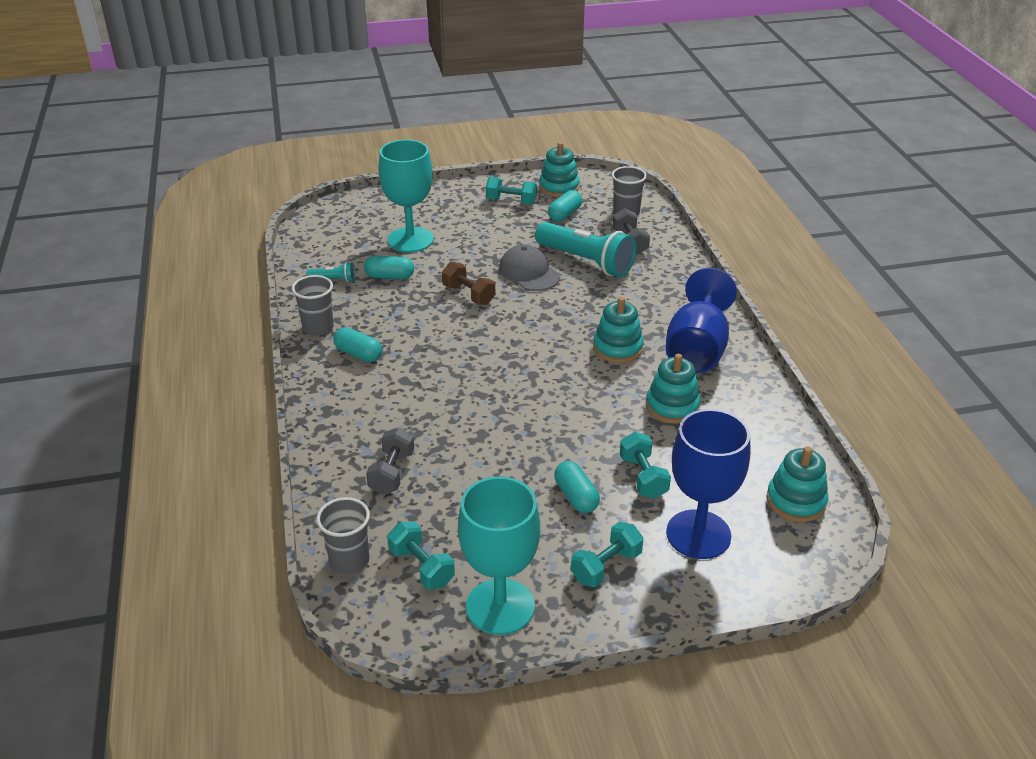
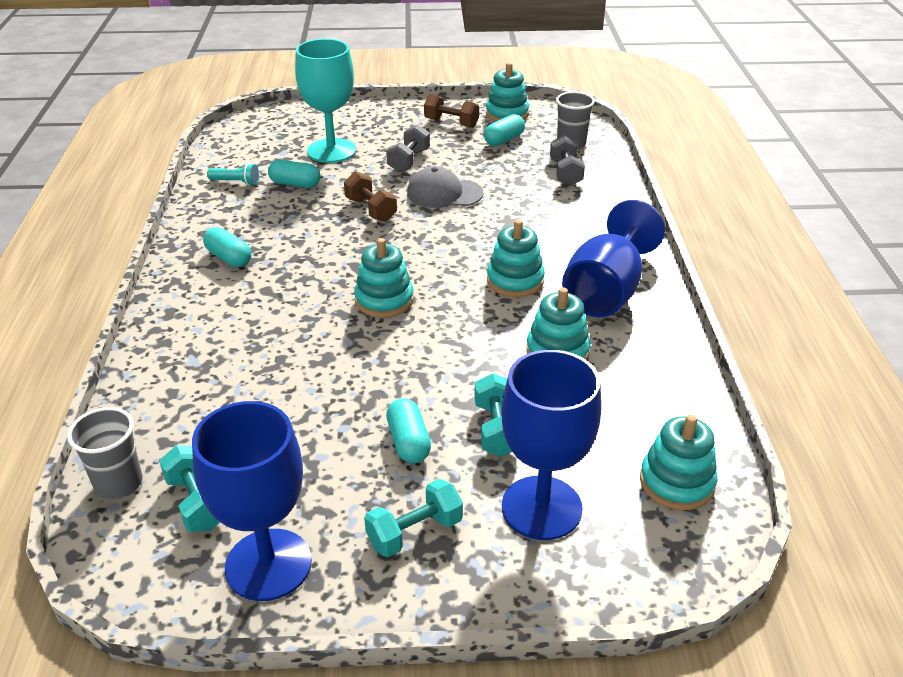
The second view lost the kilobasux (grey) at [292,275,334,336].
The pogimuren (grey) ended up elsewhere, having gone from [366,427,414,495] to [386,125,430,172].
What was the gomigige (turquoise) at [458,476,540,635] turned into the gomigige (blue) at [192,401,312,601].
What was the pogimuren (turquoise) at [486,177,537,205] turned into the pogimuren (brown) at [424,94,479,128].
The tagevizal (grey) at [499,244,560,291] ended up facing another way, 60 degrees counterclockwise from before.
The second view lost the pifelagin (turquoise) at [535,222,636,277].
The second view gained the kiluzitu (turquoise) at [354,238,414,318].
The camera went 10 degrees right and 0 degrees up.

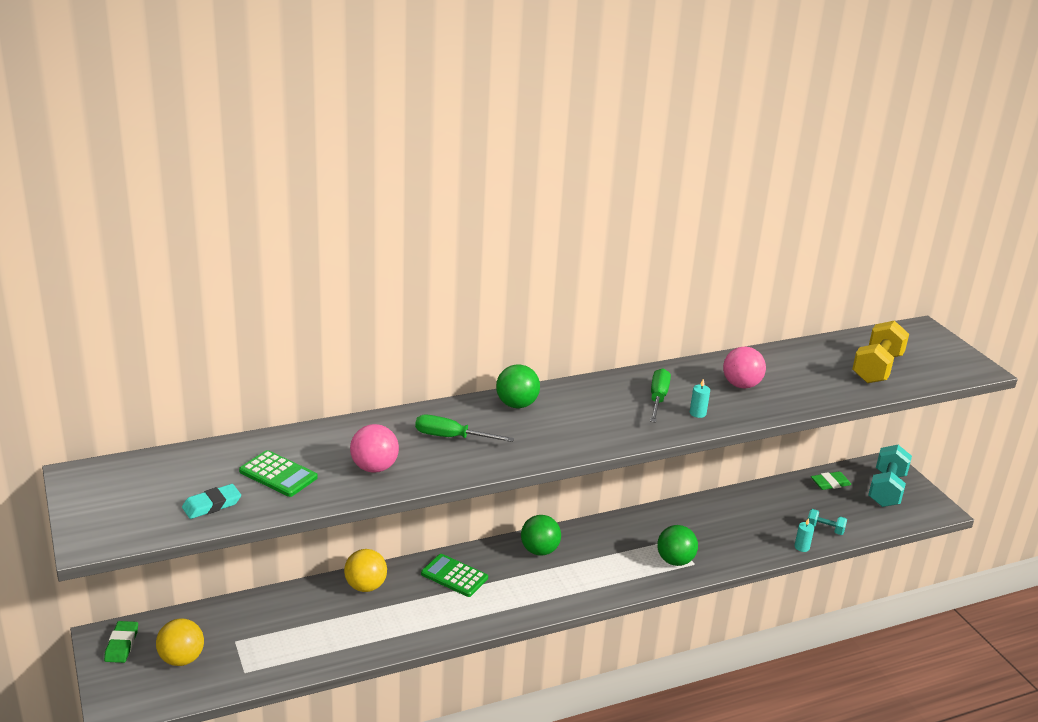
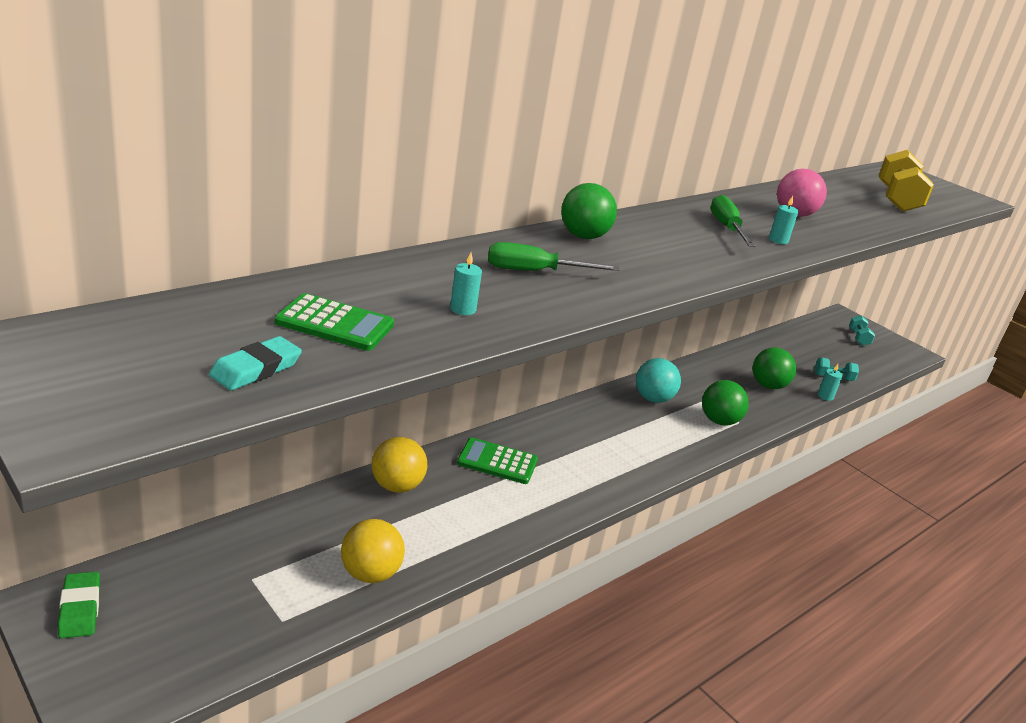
The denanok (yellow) ended up elsewhere, having gone from [156,618,204,666] to [341,519,405,583].
Where the denanok (pink) stood at [350,424,399,473], the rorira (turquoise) came to stand at [450,253,482,315].
The denanok (green) ended up elsewhere, having gone from [521,515,561,556] to [753,348,796,389].
The second view lost the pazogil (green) at [811,472,851,490].
The size of the pogimuren (turquoise) at [868,445,912,507] changed by a factor of 0.51.
The second view gained the denanok (turquoise) at [636,358,681,403].
The camera went 20 degrees left and 0 degrees up.

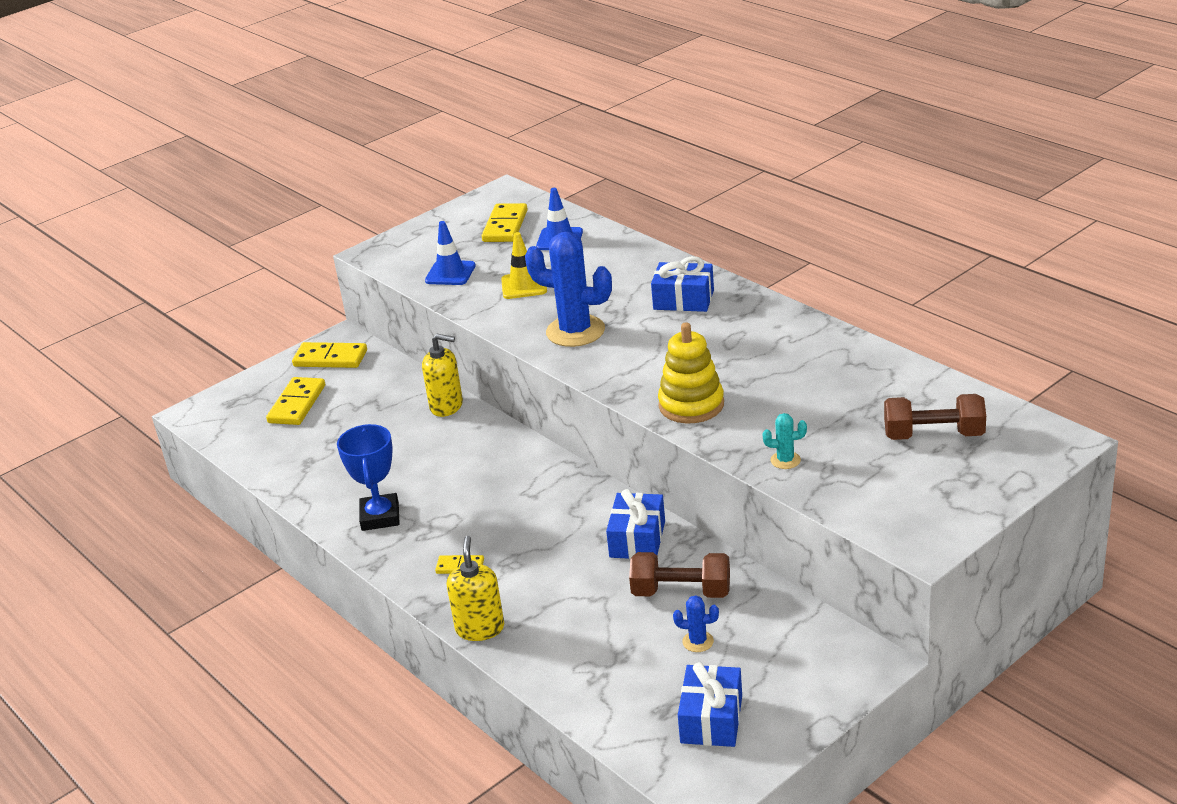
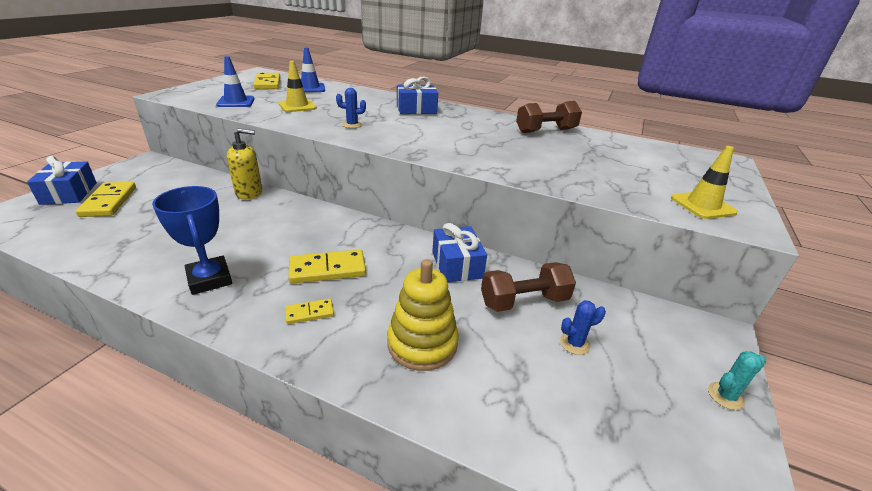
The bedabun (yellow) ended up elsewhere, having gone from [292,342,367,368] to [288,250,366,284].
The second view lost the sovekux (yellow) at [447,536,504,641].
The size of the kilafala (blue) at [525,232,612,347] changed by a factor of 0.44.
The kiluzitu (yellow) ended up elsewhere, having gone from [658,322,724,423] to [387,259,459,371].
The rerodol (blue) ended up elsewhere, having gone from [678,662,742,747] to [27,156,97,205].
The kilafala (turquoise) ended up elsewhere, having gone from [762,413,807,469] to [708,351,766,410].
The pogimuren (brown) ended up elsewhere, having gone from [884,394,986,440] to [516,101,582,133].
The second view gained the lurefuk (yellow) at [671,146,738,219].
The camera went 30 degrees left and 0 degrees up.

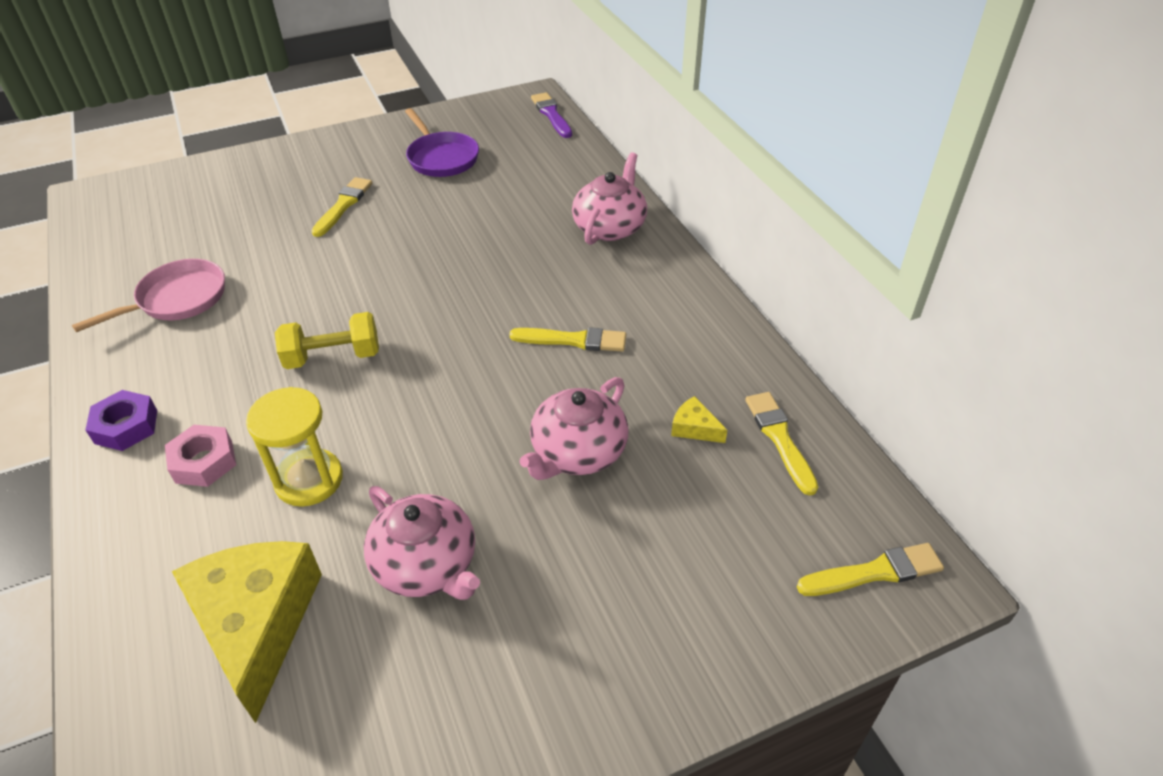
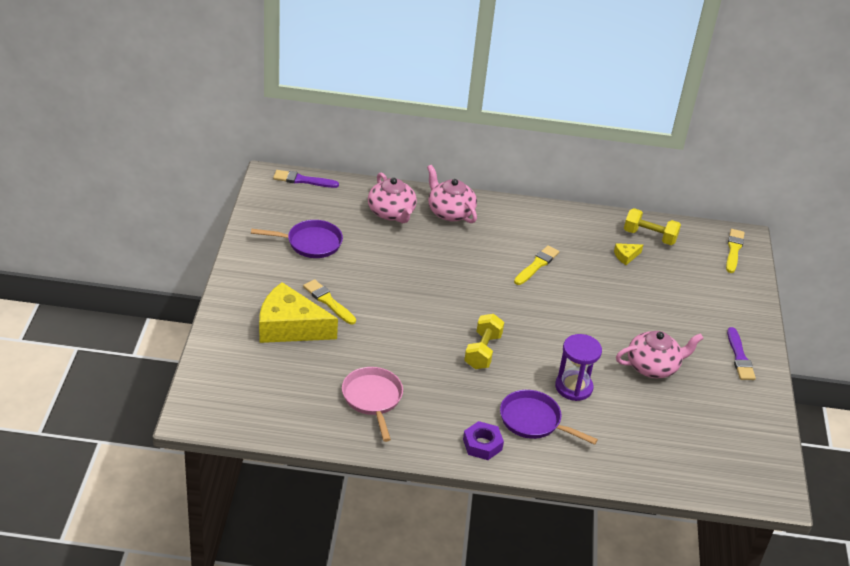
Where the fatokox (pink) stood at [165,425,236,487], the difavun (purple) came to stand at [500,390,598,445].
The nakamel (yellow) ended up elsewhere, having gone from [172,541,322,723] to [259,282,338,343].
What was the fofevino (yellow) at [246,387,343,507] turned into the fofevino (purple) at [555,334,602,401].
The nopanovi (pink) ended up elsewhere, having gone from [520,377,629,480] to [368,173,417,223].
Where the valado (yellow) stood at [745,392,818,496], the pogimuren (yellow) came to stand at [624,208,681,245].
The second view gained the valado (purple) at [727,327,756,380].
The camera went 65 degrees left and 5 degrees down.

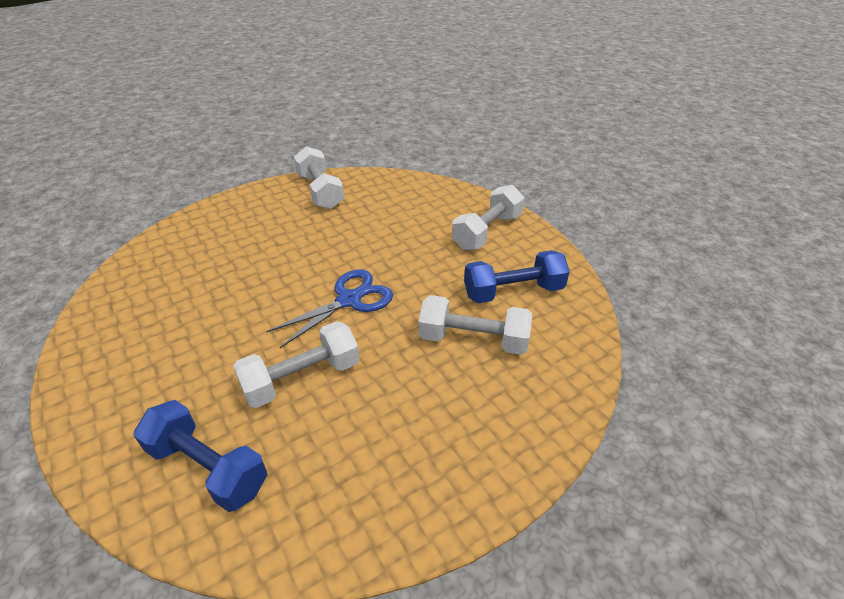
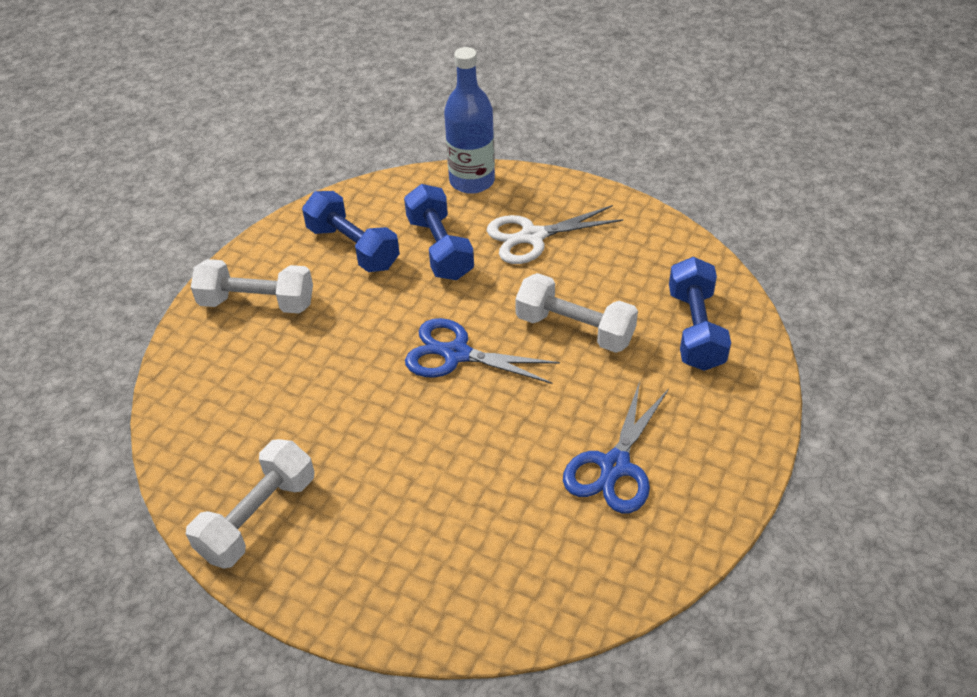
What was the pogimuren (white) at [419,295,532,355] turned into the pogimuren (blue) at [404,184,474,280].
The second view gained the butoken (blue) at [444,47,495,194].
The second view gained the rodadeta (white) at [487,205,623,264].
The second view gained the rodadeta (blue) at [563,381,669,513].
The camera went 120 degrees left and 5 degrees up.

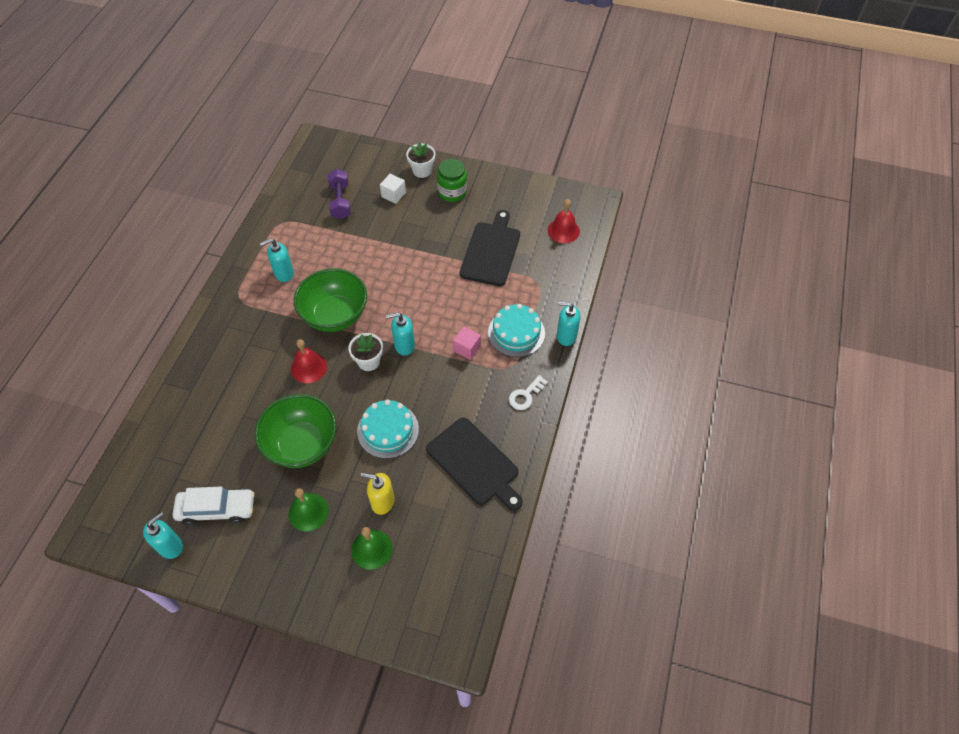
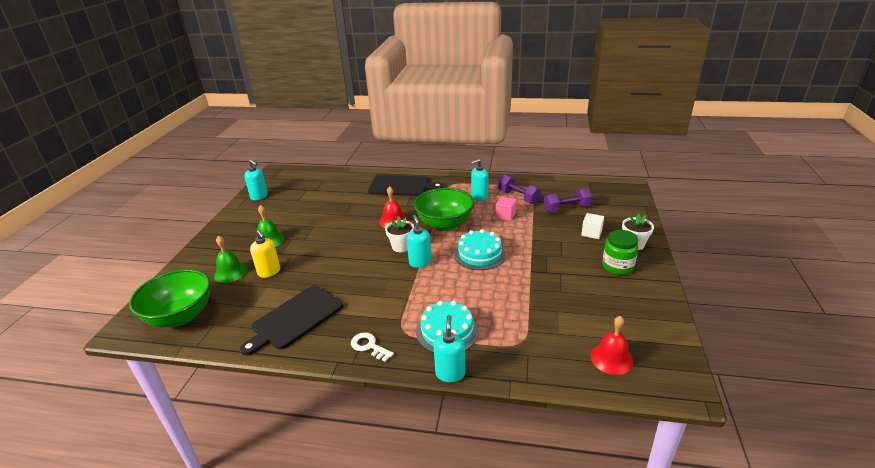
The second view lost the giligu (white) at [173,487,255,525].
The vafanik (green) ended up elsewhere, having gone from [255,394,336,468] to [129,269,210,327].
The sovekux (turquoise) at [260,238,294,282] ended up facing another way, 90 degrees counterclockwise from before.
The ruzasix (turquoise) ended up elsewhere, having gone from [357,399,419,459] to [454,229,506,270].
The sovekux (yellow) at [361,473,395,515] ended up facing another way, 135 degrees clockwise from before.
The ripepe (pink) ended up elsewhere, having gone from [453,326,481,360] to [496,197,517,221].
The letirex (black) ended up elsewhere, having gone from [460,210,520,286] to [368,175,443,196].
The second view gained the pogimuren (purple) at [498,175,541,204].
The camera went 85 degrees right and 25 degrees down.

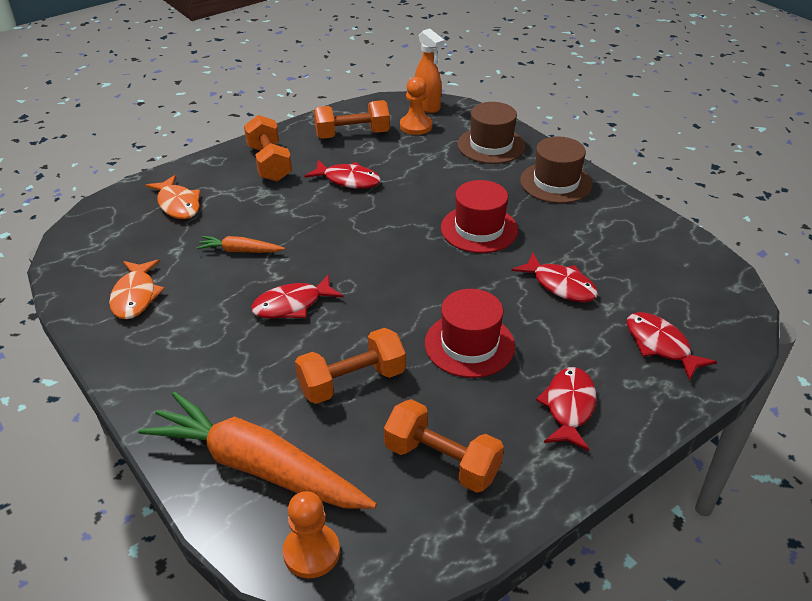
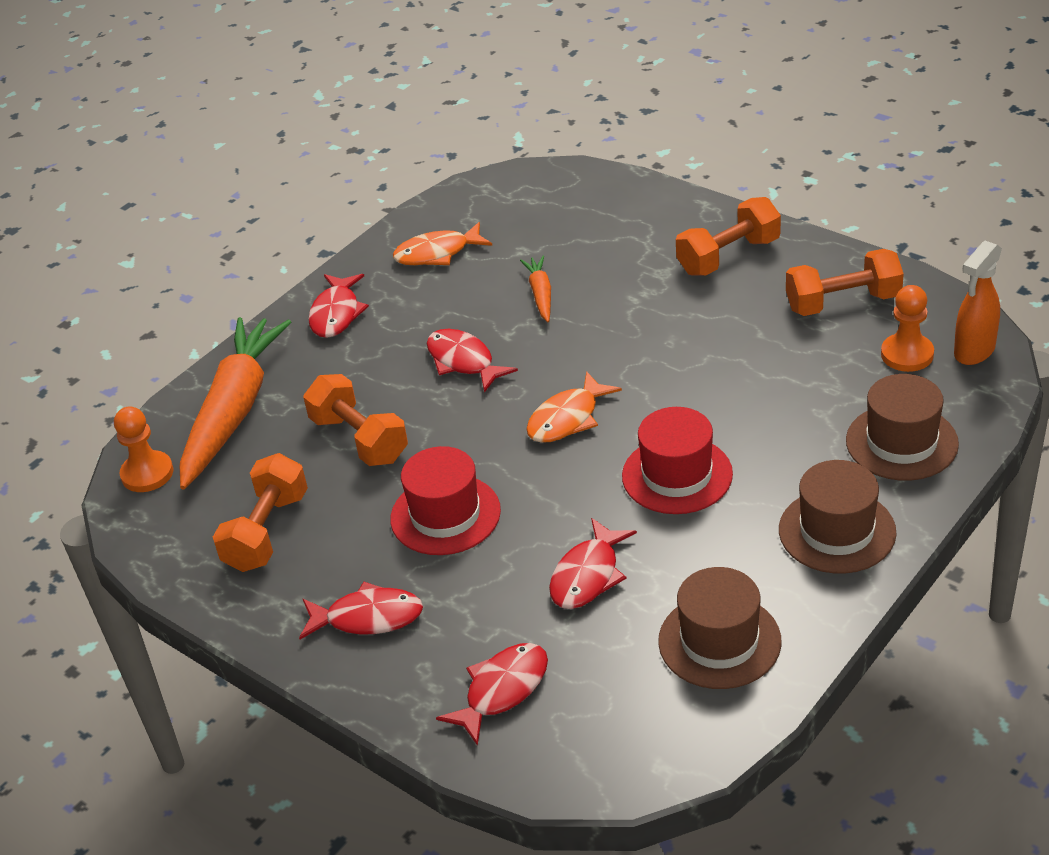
The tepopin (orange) ended up elsewhere, having gone from [146,175,200,219] to [526,371,622,443].
The tepopin (red) ended up elsewhere, having gone from [304,160,381,189] to [308,274,369,338].
The pogimuren (orange) at [314,100,390,139] ended up facing another way, 75 degrees counterclockwise from before.
The second view gained the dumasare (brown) at [658,567,781,689].
The camera went 80 degrees right and 0 degrees up.

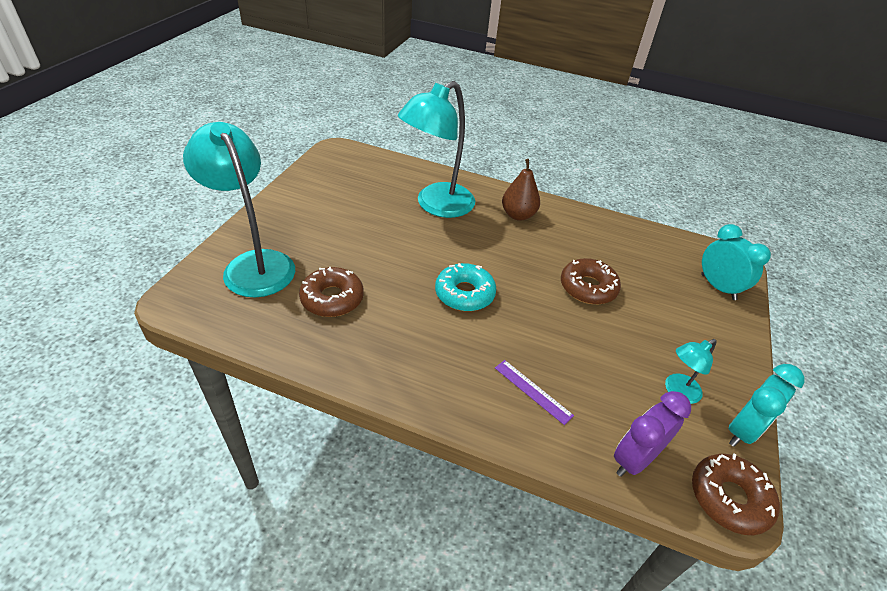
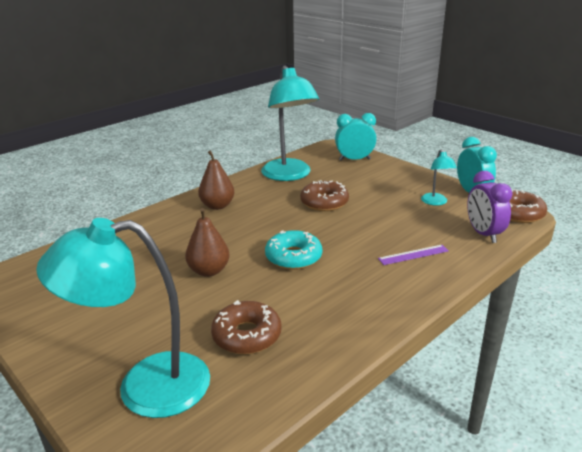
The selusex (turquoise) ended up elsewhere, having gone from [398,81,475,218] to [261,65,319,181].
The second view gained the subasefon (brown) at [185,208,230,277].
The camera went 60 degrees left and 15 degrees down.

